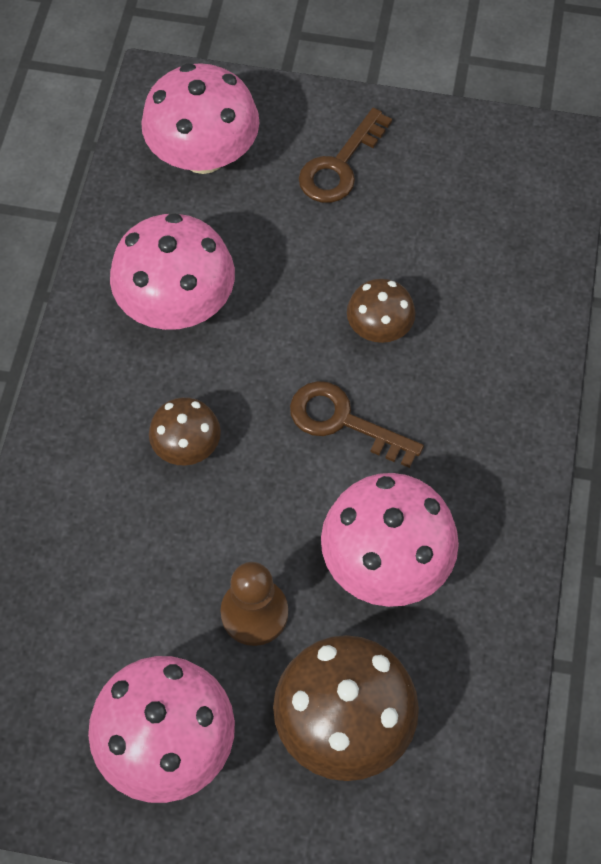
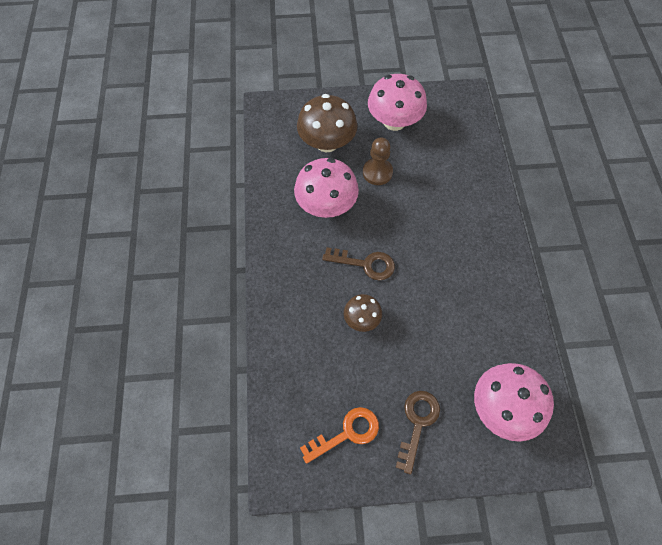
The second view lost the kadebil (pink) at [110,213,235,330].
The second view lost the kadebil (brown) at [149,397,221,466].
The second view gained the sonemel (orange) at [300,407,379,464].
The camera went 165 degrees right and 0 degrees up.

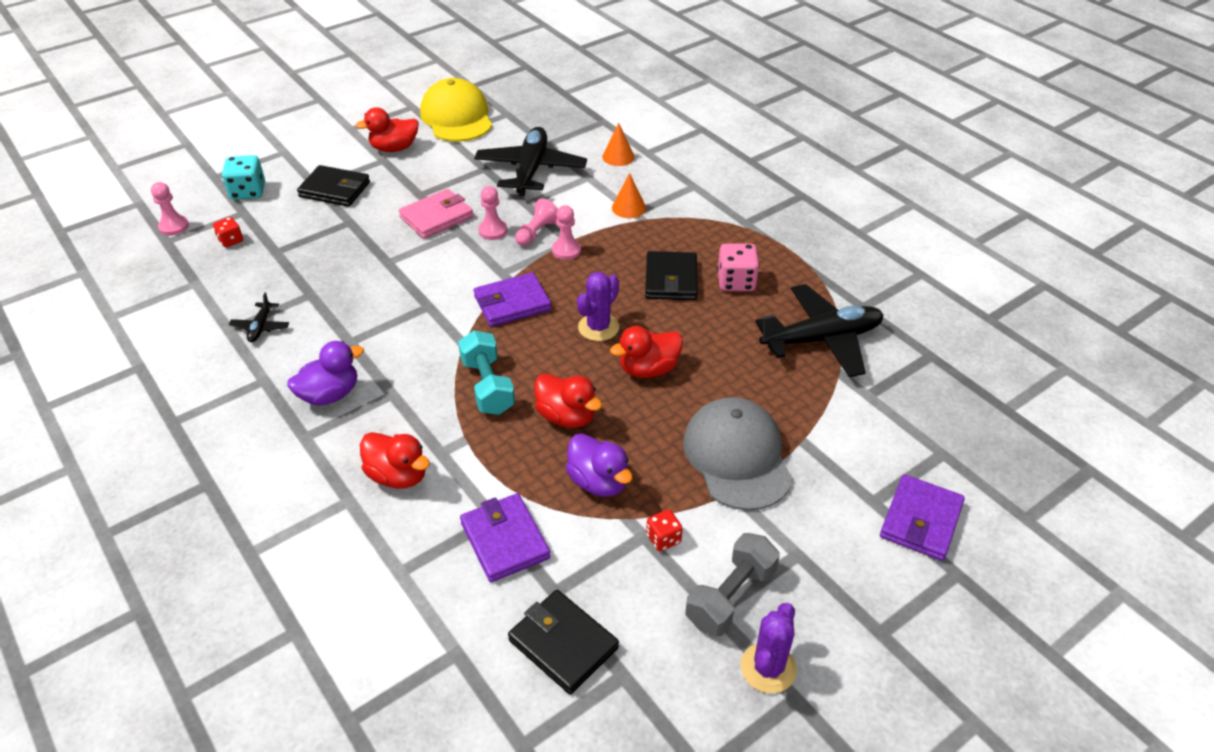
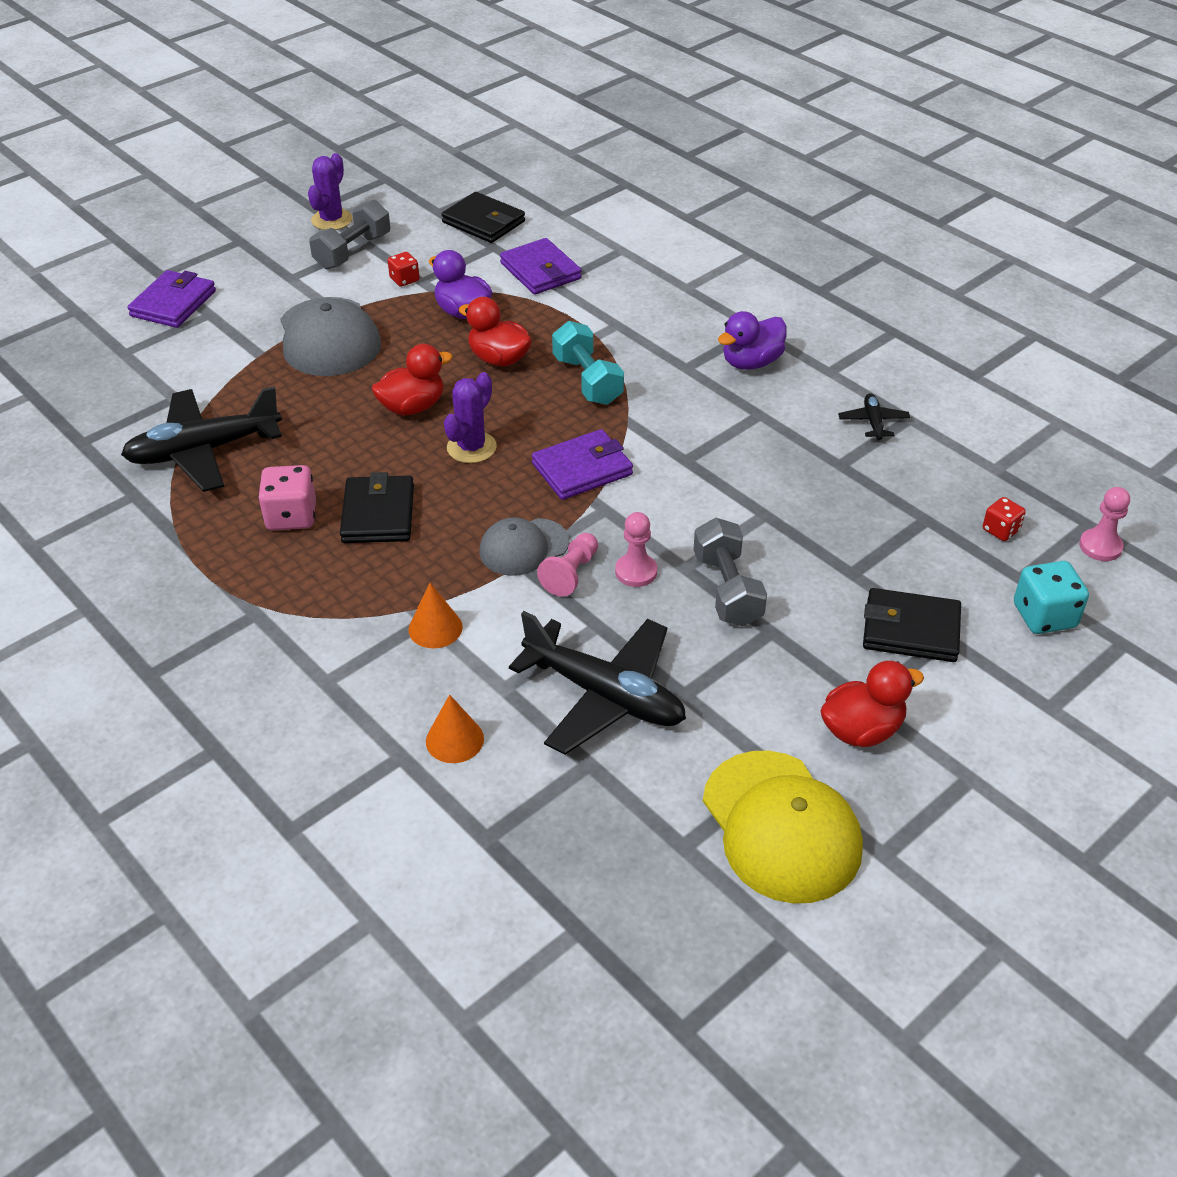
The second view lost the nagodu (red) at [360,432,430,489].
Where the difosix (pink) stood at [399,189,473,239], the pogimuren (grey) came to stand at [694,518,767,627].
The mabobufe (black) at [474,127,587,196] ended up facing another way, 60 degrees counterclockwise from before.
Where the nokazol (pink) stood at [552,205,581,260], the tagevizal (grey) came to stand at [479,517,570,576].
The camera went 175 degrees right and 0 degrees up.

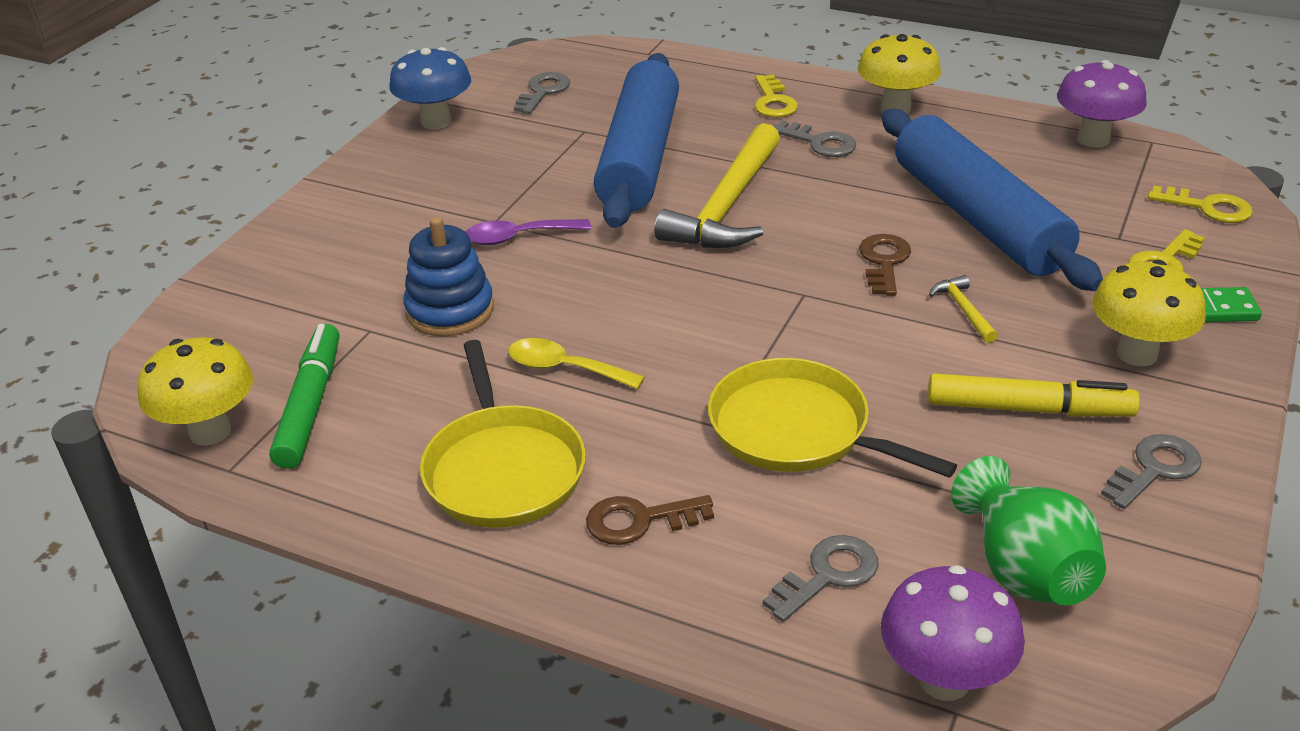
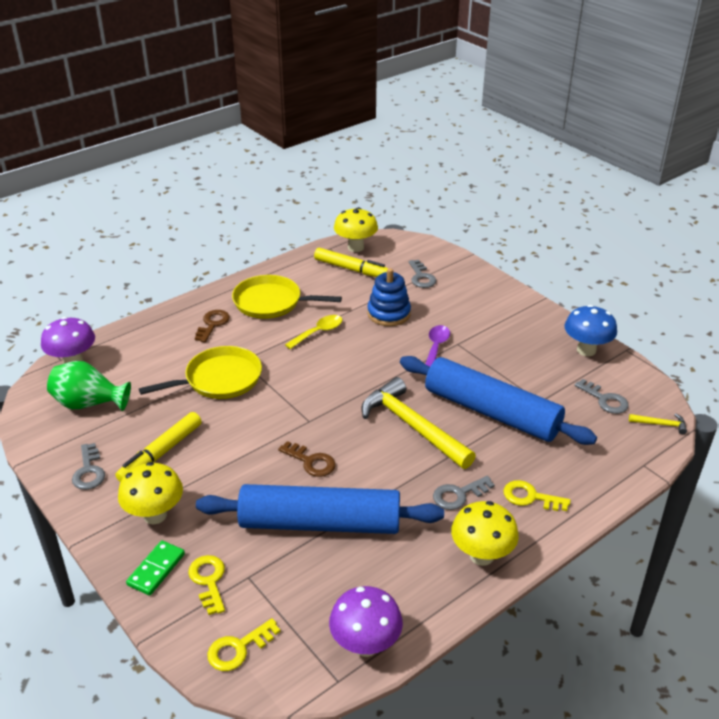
What was the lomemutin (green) at [269,324,339,469] turned into the lomemutin (yellow) at [314,248,388,277].
The sonemel (grey) ended up elsewhere, having gone from [763,535,879,622] to [409,260,436,288].
The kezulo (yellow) ended up elsewhere, having gone from [929,275,998,343] to [629,413,687,434].
The camera went 115 degrees right and 0 degrees up.

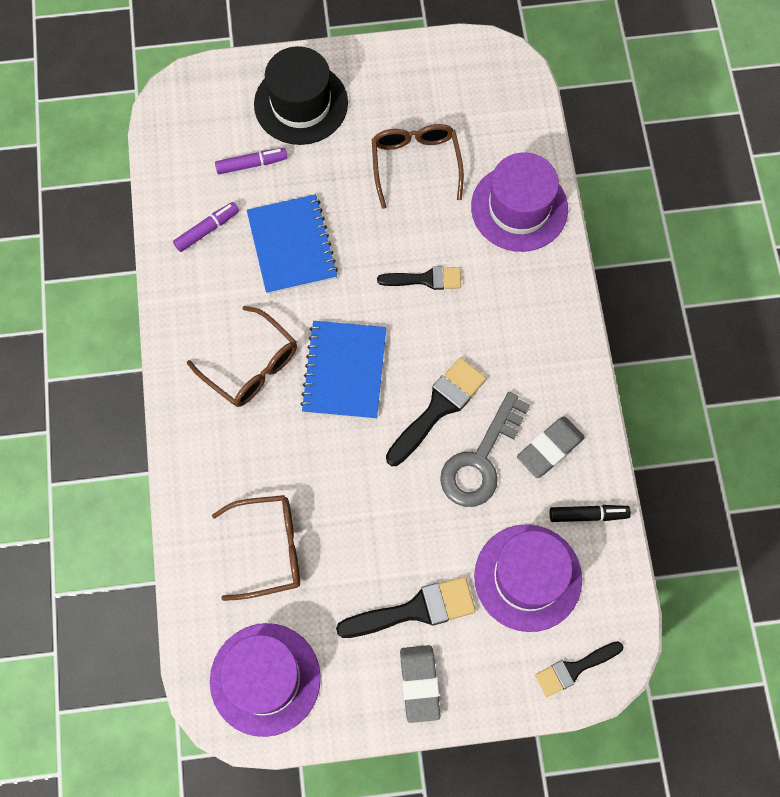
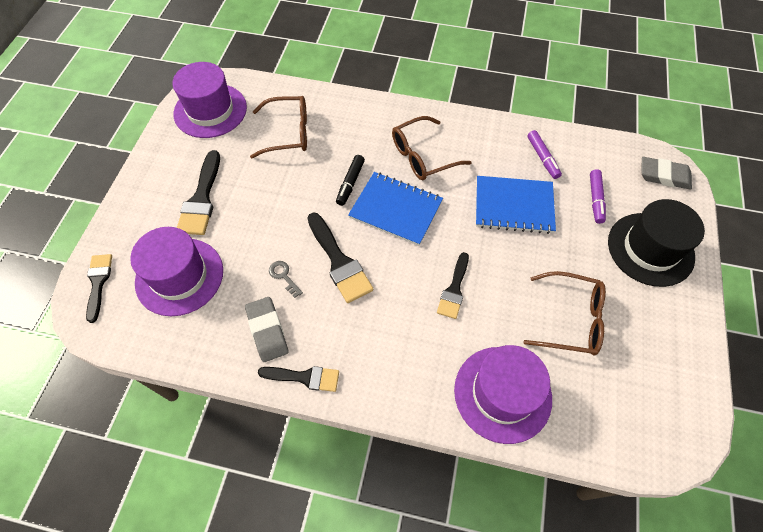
The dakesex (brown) at [212,495,300,601] ended up facing another way, 105 degrees counterclockwise from before.
The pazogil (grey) ended up elsewhere, having gone from [400,645,441,723] to [641,157,692,190].
The size of the sonemel (grey) at [440,392,530,507] changed by a factor of 0.43.
The lomemutin (black) ended up elsewhere, having gone from [550,505,631,522] to [336,155,365,206].
The second view gained the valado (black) at [258,366,339,392].
The camera went 110 degrees right and 10 degrees down.

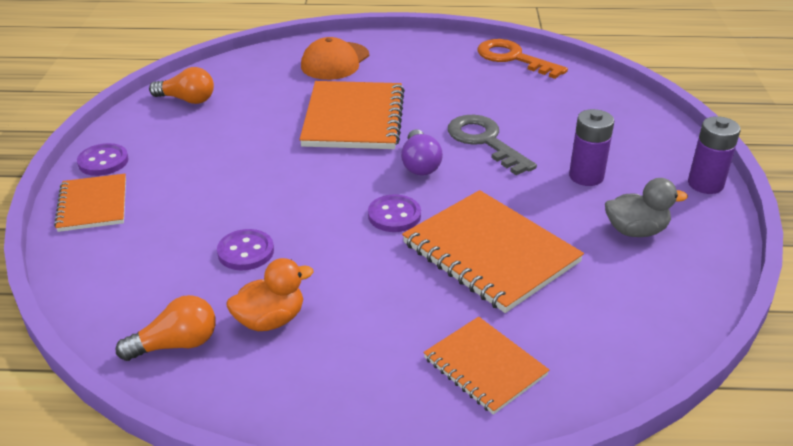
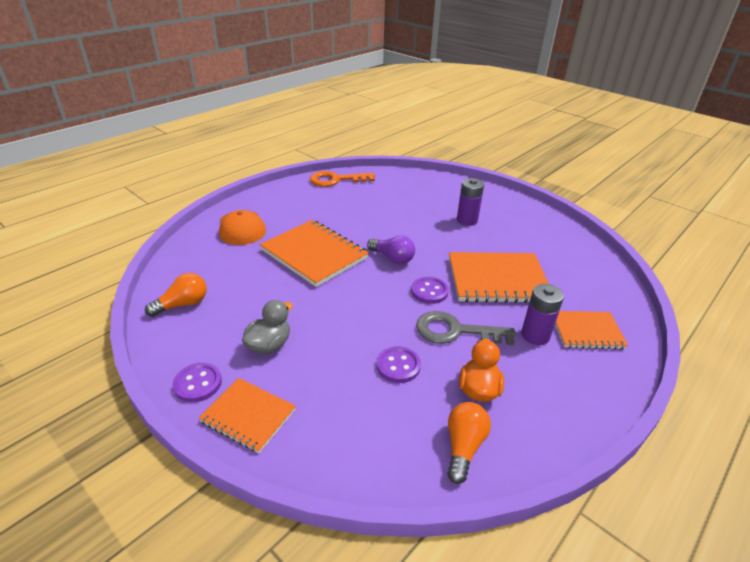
The sonemel (grey) ended up elsewhere, having gone from [448,115,537,175] to [416,311,516,345].
The nagodu (grey) ended up elsewhere, having gone from [605,178,688,237] to [242,300,293,354].
The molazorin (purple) ended up elsewhere, having gone from [688,116,741,194] to [521,284,564,345].
The camera went 50 degrees left and 0 degrees up.

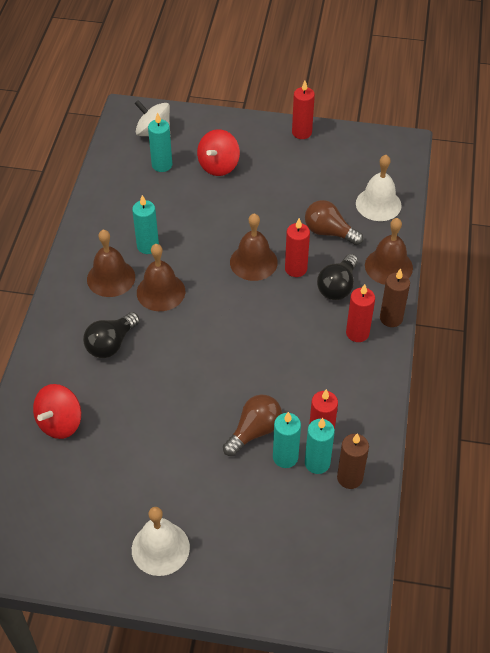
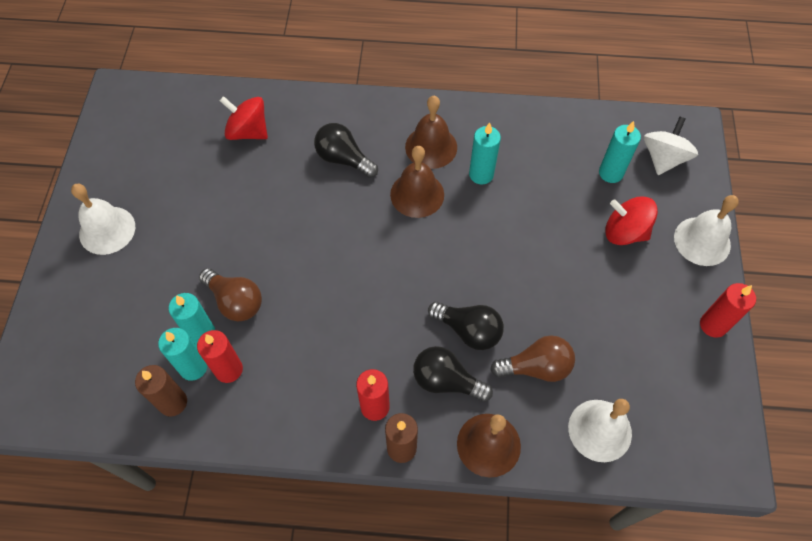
The second view lost the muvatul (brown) at [230,213,278,281].
Where the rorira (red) stood at [285,218,310,277], the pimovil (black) came to stand at [428,302,504,350].
The pimovil (brown) at [305,200,363,245] ended up facing another way, 60 degrees clockwise from before.
The second view gained the muvatul (white) at [674,195,739,266].
The camera went 85 degrees right and 10 degrees up.

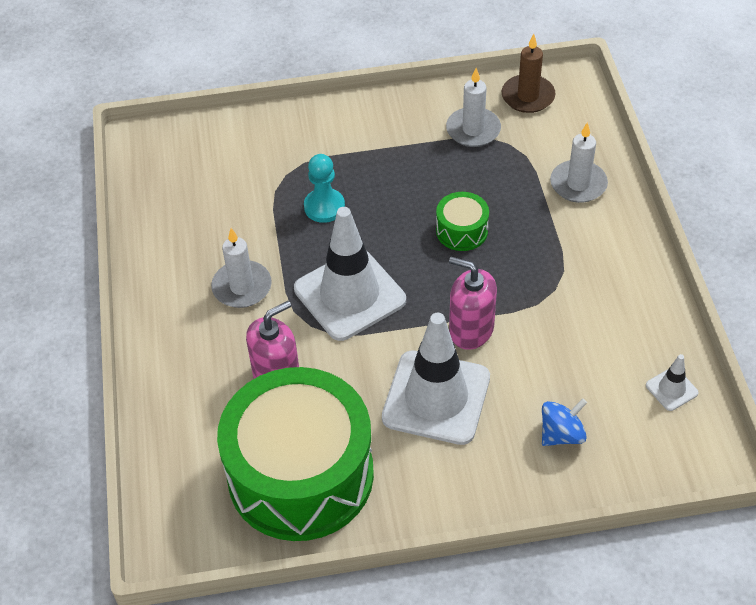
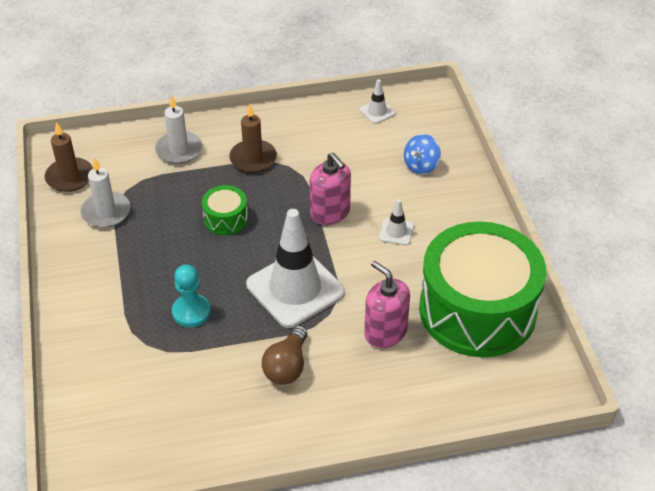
Where the rorira (white) stood at [211,228,272,308], the pimovil (brown) came to stand at [262,325,307,384].
The size of the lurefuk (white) at [382,312,490,445] changed by a factor of 0.43.
The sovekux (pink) at [449,257,497,350] ended up facing another way, 60 degrees counterclockwise from before.
The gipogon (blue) at [542,398,587,446] ended up facing another way, 105 degrees counterclockwise from before.
The second view gained the rorira (brown) at [229,103,277,173].
The camera went 95 degrees left and 5 degrees down.

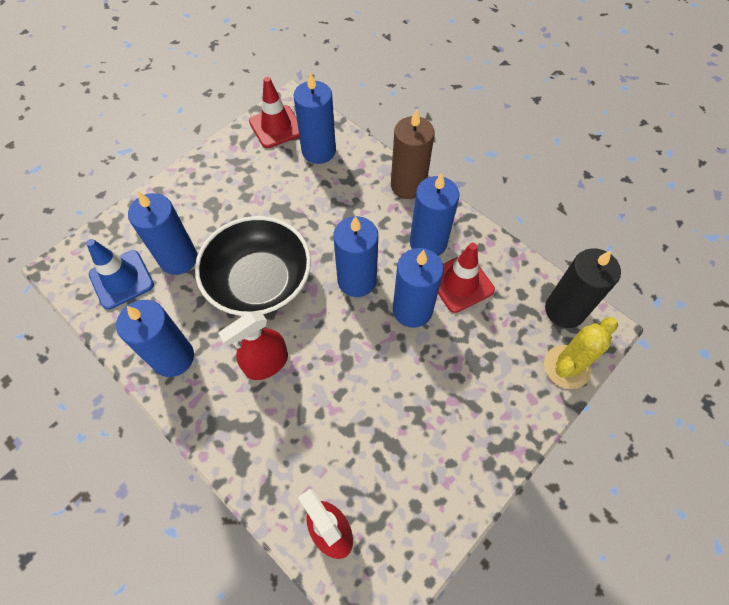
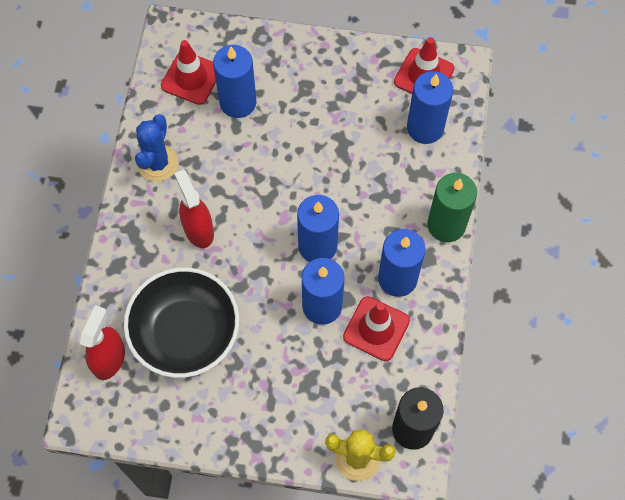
What was the lurefuk (blue) at [86,239,154,310] turned into the lurefuk (red) at [161,40,216,105].
Where the rorira (blue) stood at [116,300,194,377], the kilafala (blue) came to stand at [135,114,178,182].
The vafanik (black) ended up elsewhere, having gone from [195,216,311,316] to [124,267,239,378].
The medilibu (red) at [218,311,288,380] ended up facing another way, 45 degrees clockwise from before.
What was the rorira (brown) at [391,110,435,199] turned into the rorira (green) at [427,173,477,242].
The camera went 55 degrees right and 5 degrees up.

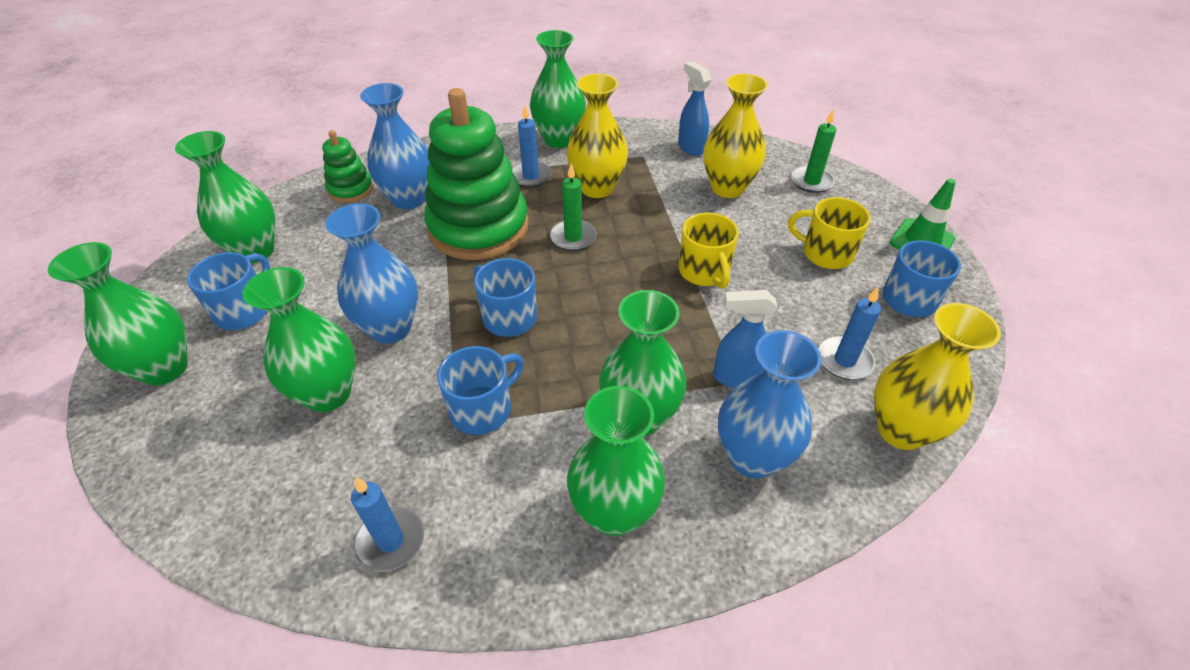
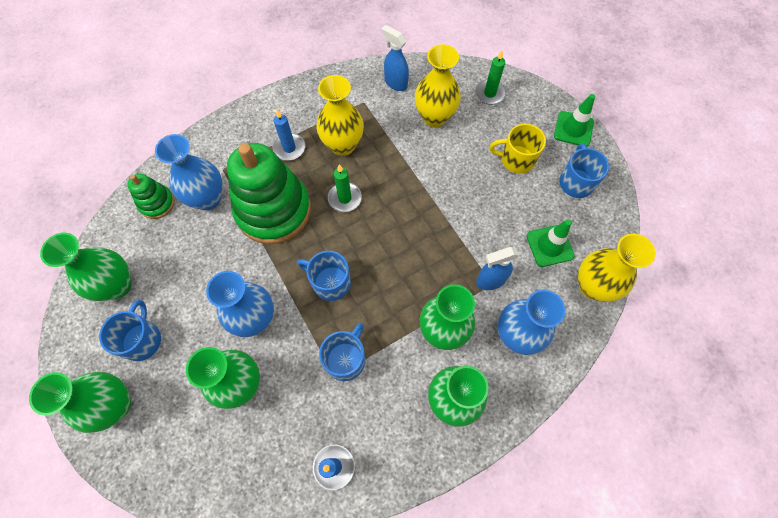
The second view lost the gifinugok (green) at [530,30,586,148].
The second view lost the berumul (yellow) at [678,213,739,288].
Where the rorira (blue) stood at [818,287,881,380], the lurefuk (green) came to stand at [527,220,575,267].
The camera went 20 degrees left and 20 degrees up.

